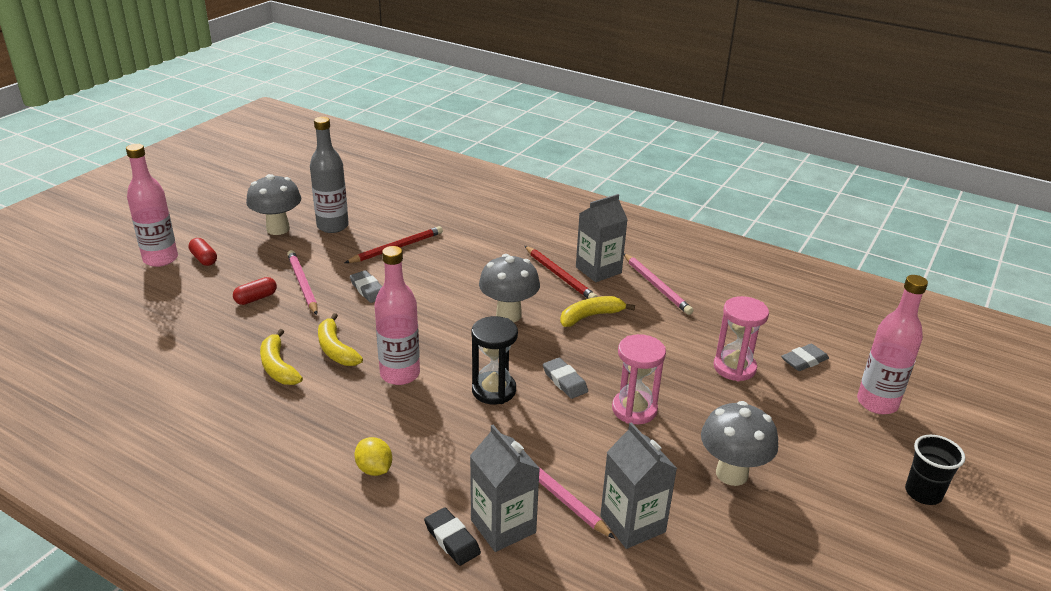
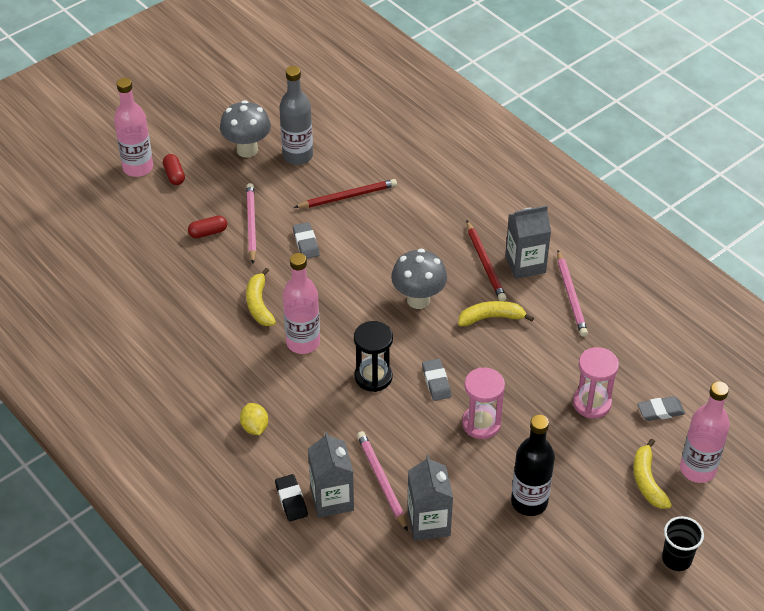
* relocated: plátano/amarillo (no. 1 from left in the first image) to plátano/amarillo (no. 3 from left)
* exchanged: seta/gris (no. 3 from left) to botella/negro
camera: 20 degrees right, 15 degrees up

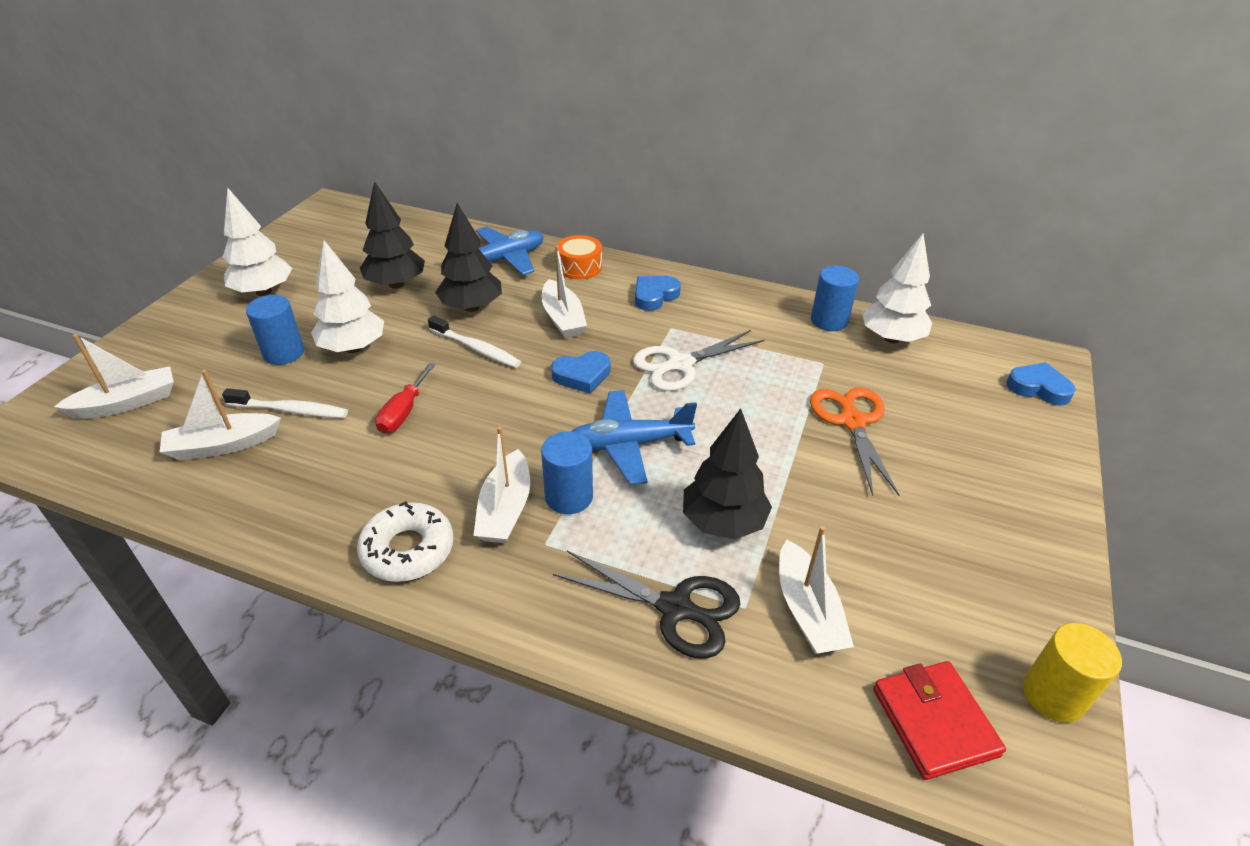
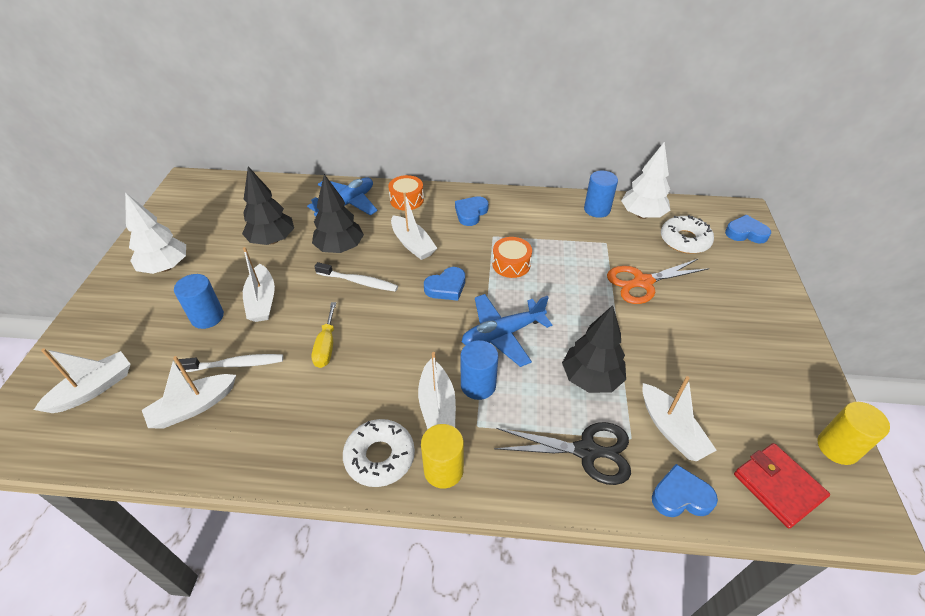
* exchanged: árbol/blanco (no. 2 from left) to barco/blanco (no. 3 from left)
* exchanged: tijeras/blanco to tambor/naranja (no. 2 from left)
* colour: destornillador/rojo to destornillador/amarillo
* spun: tijeras/naranja 90 degrees counterclockwise
* appeared: rosquilla/blanco (no. 2 from left)
* appeared: cilindro/amarillo (no. 1 from left)
* appeared: corazón/azul (no. 3 from left)
camera: 15 degrees left, 5 degrees up

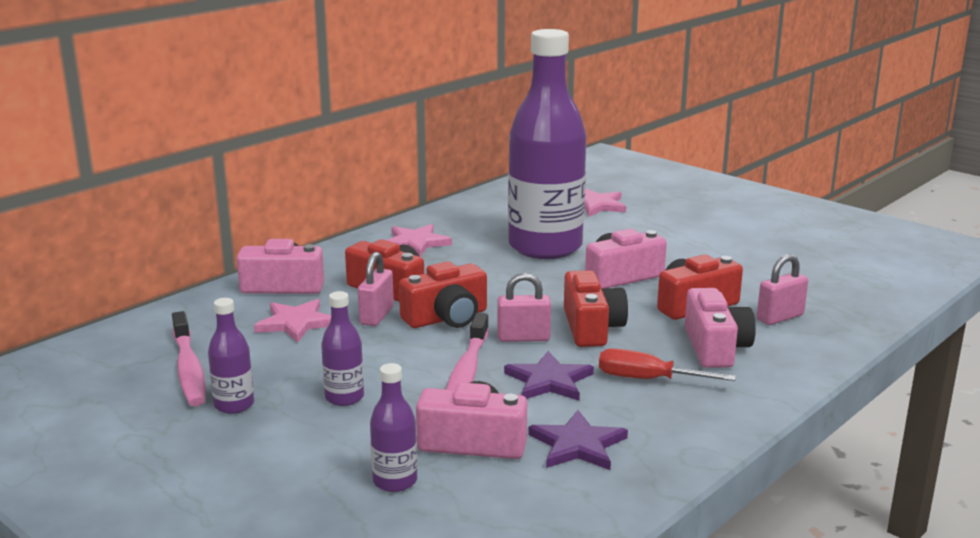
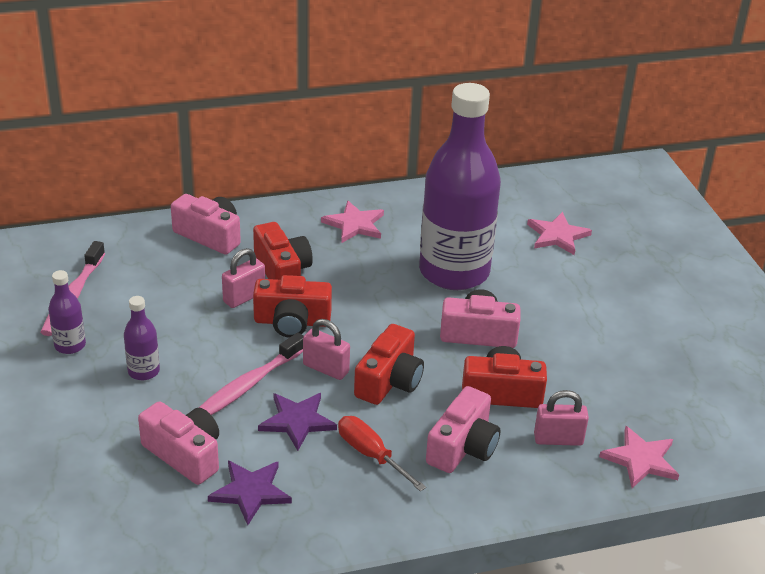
* relocated: estrella/rosa (no. 1 from left in the first image) to estrella/rosa (no. 3 from left)
* missing: botella/morado (no. 3 from left)
camera: 30 degrees right, 15 degrees up

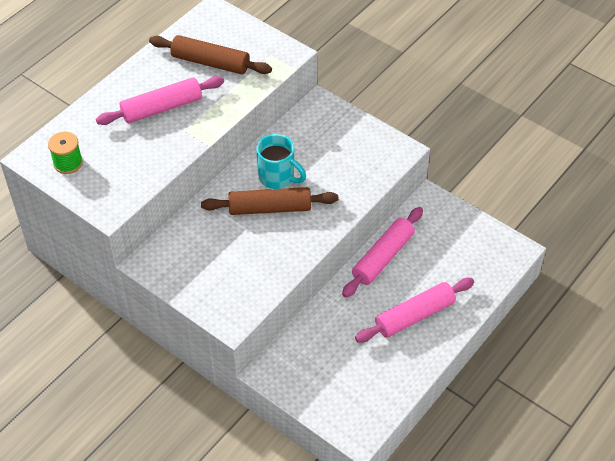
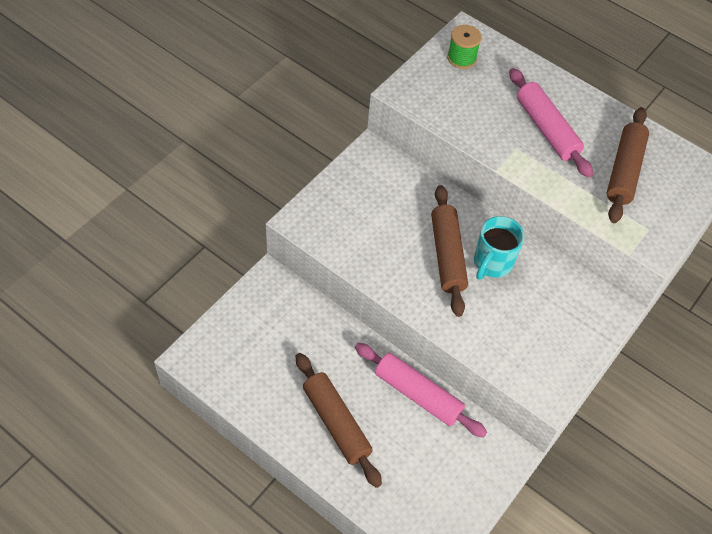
* colour: rodillo/rosa (no. 3 from left) to rodillo/marrón (no. 1 from left)
camera: 85 degrees right, 5 degrees up

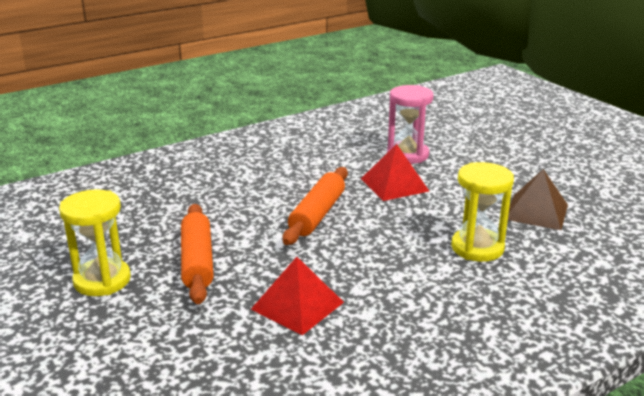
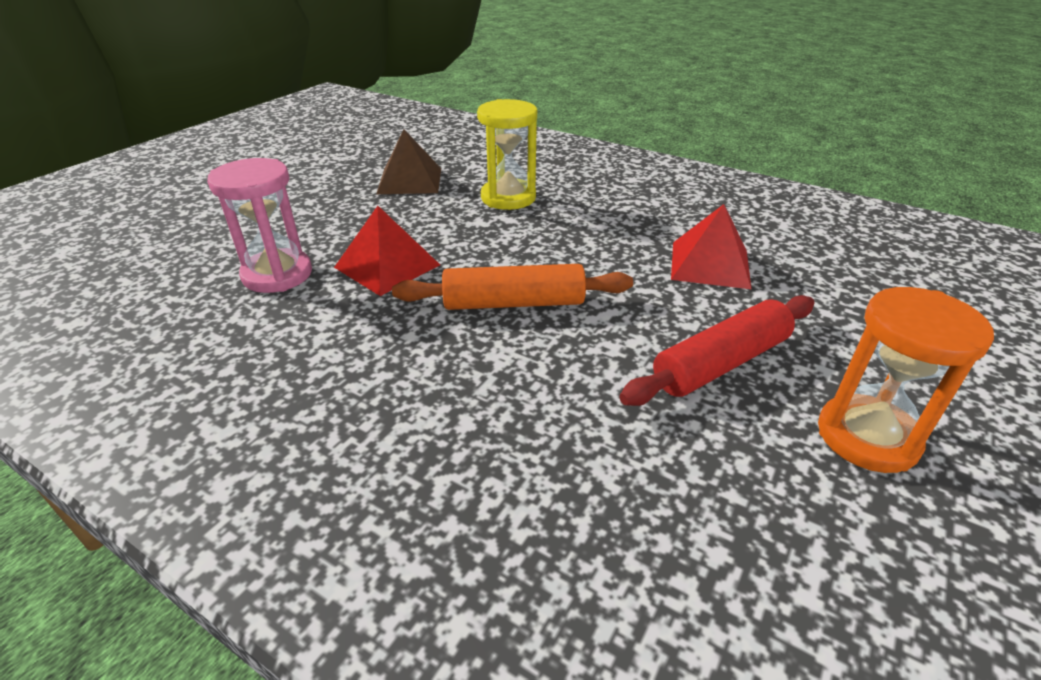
* colour: reloj de arena/amarillo (no. 1 from left) to reloj de arena/naranja
* colour: rodillo/naranja (no. 1 from left) to rodillo/rojo
camera: 115 degrees left, 10 degrees up

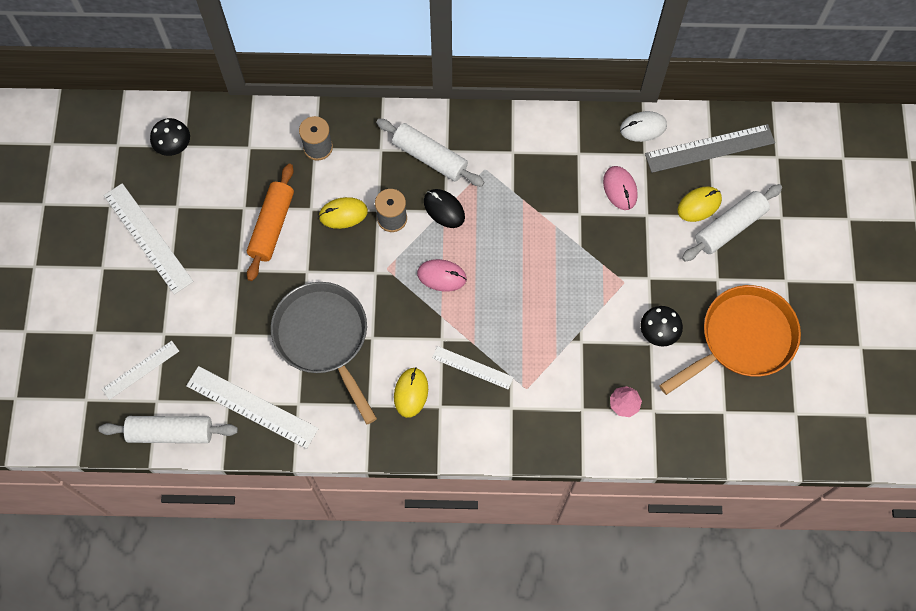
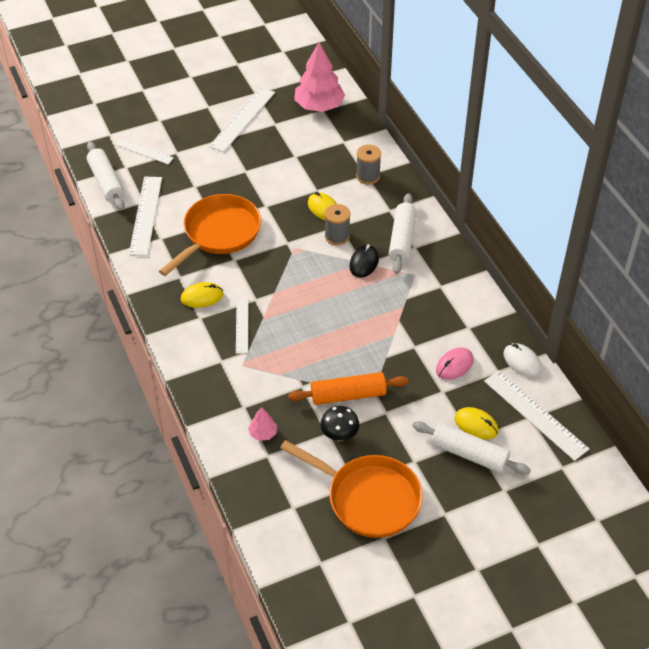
* exchanged: seta/negro (no. 1 from left) to árbol/rosa (no. 2 from left)
* colour: regla/gris to regla/blanco (no. 5 from left)
* relocated: rodillo/naranja
* missing: ratón/rosa (no. 1 from left)
* colour: sartén/gris to sartén/naranja (no. 1 from left)
camera: 65 degrees right, 20 degrees down

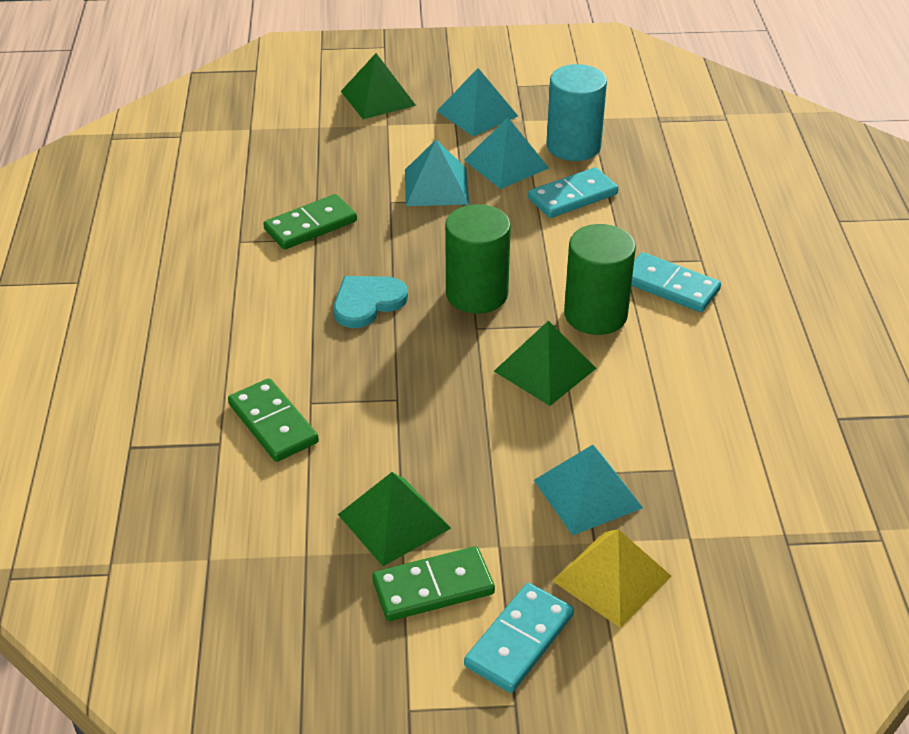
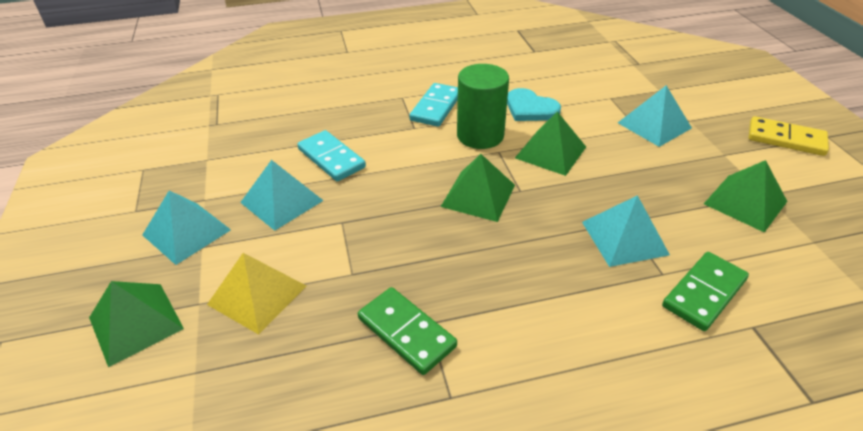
* missing: cilindro/turquesa
* relocated: pirámide/turquesa (no. 1 from left in the first image) to pirámide/turquesa (no. 3 from left)
* exchanged: cilindro/verde (no. 1 from left) to pirámide/verde (no. 2 from left)
* relocated: corazón/turquesa
* relocated: pirámide/amarillo
* missing: ficha de dominó/verde (no. 3 from left)
* colour: ficha de dominó/turquesa (no. 1 from left) to ficha de dominó/amarillo
camera: 100 degrees left, 0 degrees up

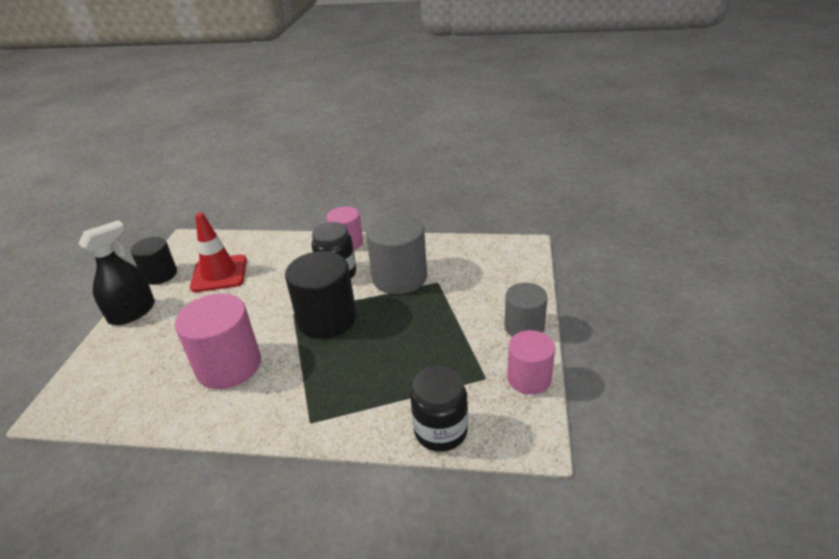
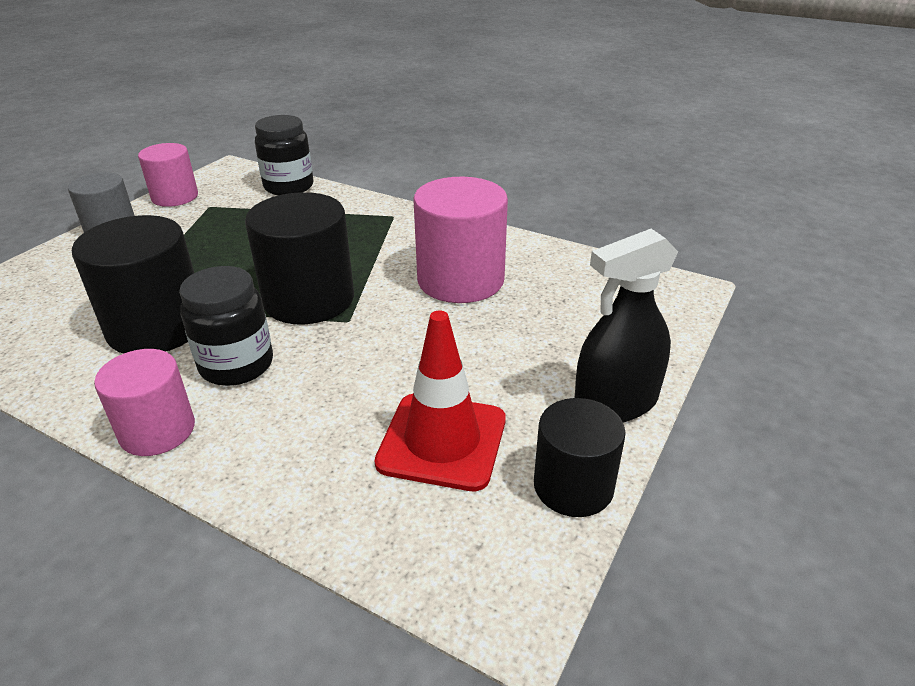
* colour: cilindro/gris (no. 1 from left) to cilindro/negro (no. 1 from left)
camera: 160 degrees left, 0 degrees up

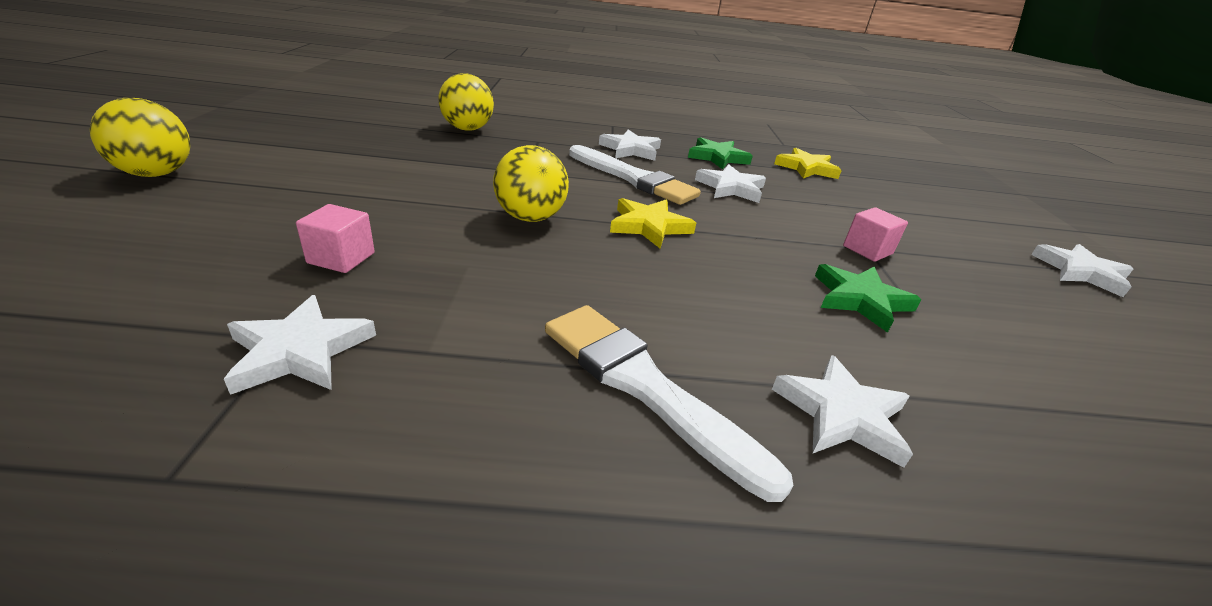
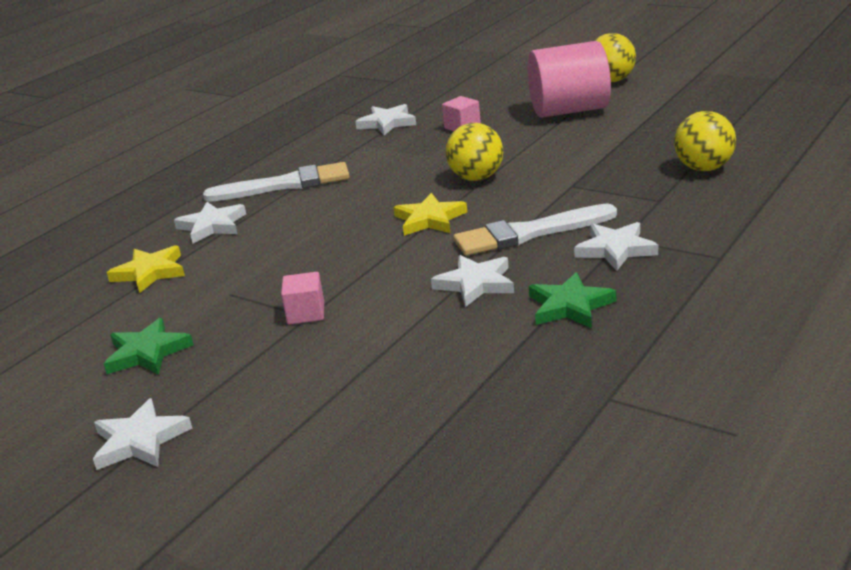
* relocated: estrella/amarillo (no. 2 from left in the first image) to estrella/amarillo (no. 1 from left)
* relocated: estrella/verde (no. 2 from left in the first image) to estrella/verde (no. 1 from left)
* appeared: cilindro/rosa
camera: 130 degrees right, 5 degrees down

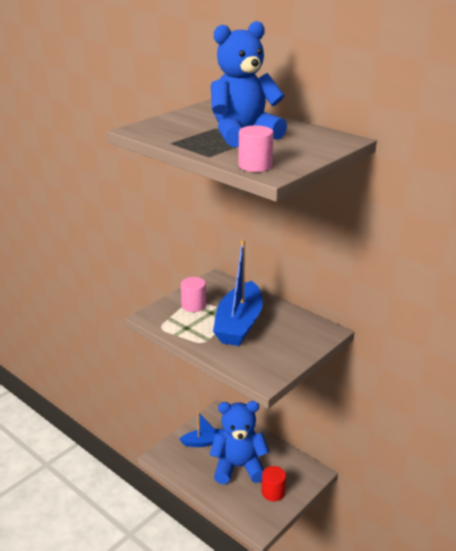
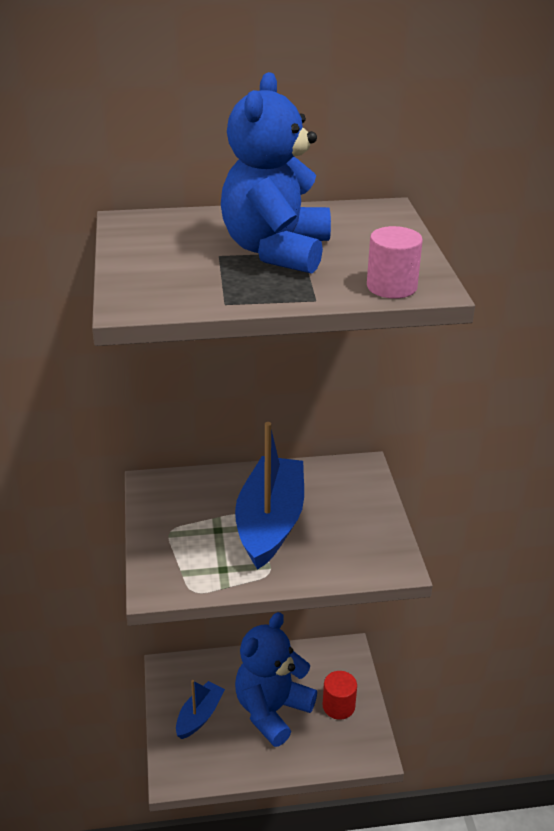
* spun: barco/azul (no. 2 from left) 135 degrees counterclockwise
* missing: cilindro/rosa (no. 1 from left)
camera: 50 degrees left, 5 degrees up

